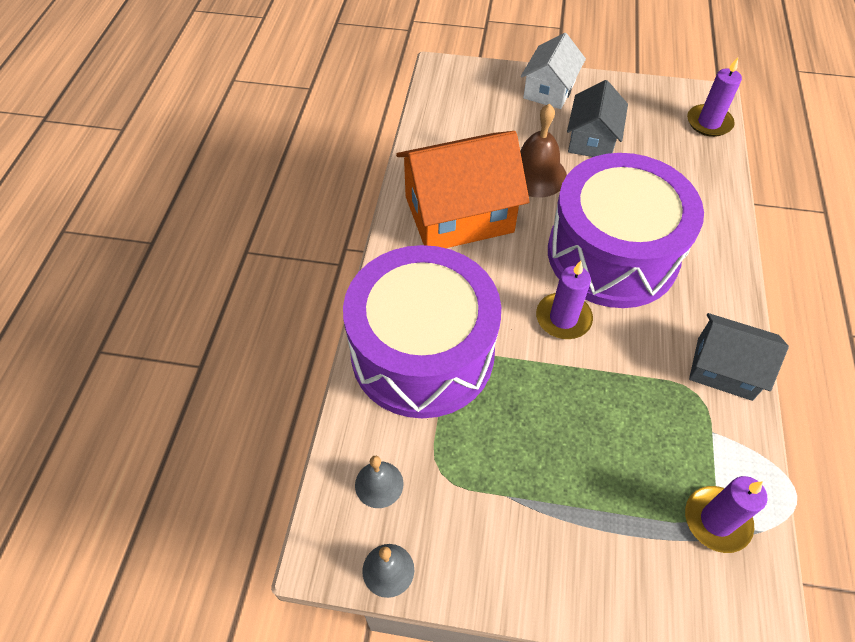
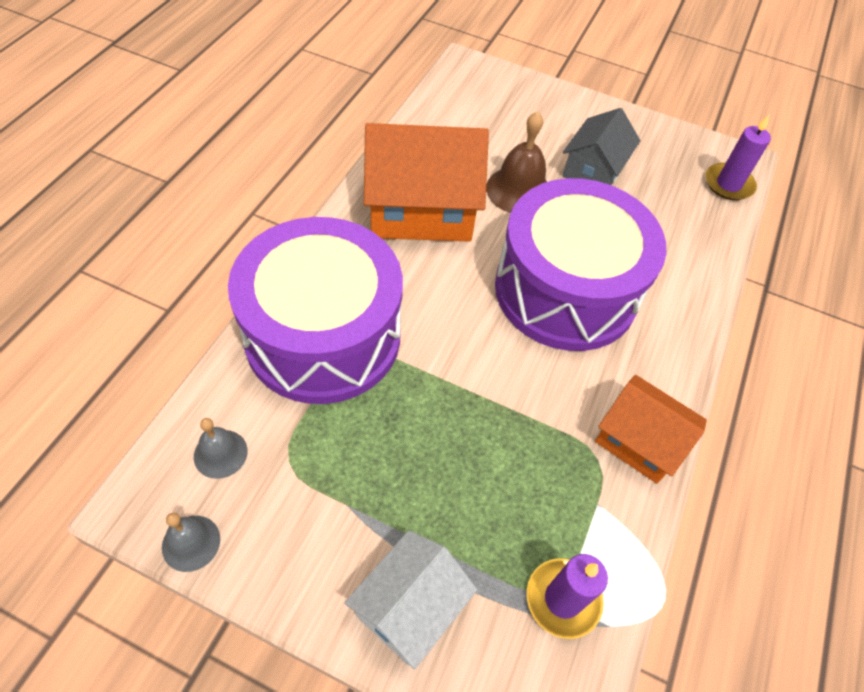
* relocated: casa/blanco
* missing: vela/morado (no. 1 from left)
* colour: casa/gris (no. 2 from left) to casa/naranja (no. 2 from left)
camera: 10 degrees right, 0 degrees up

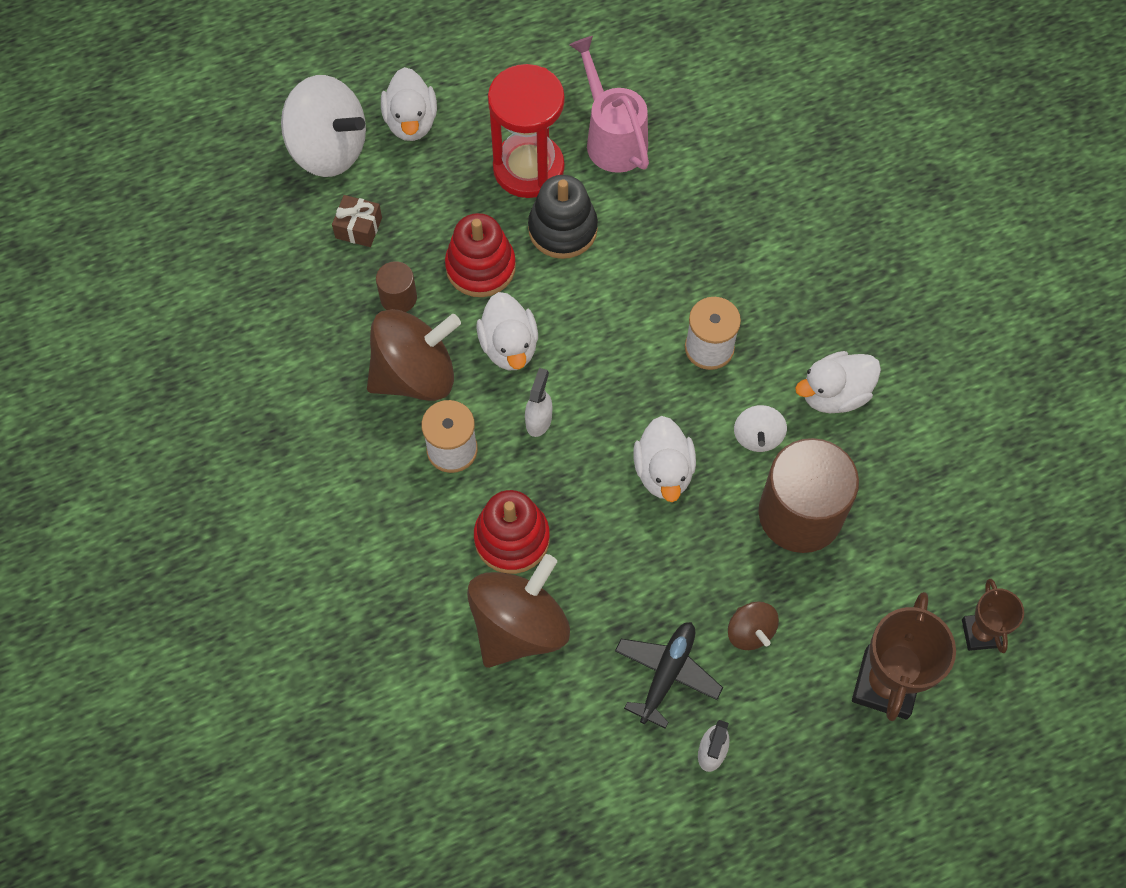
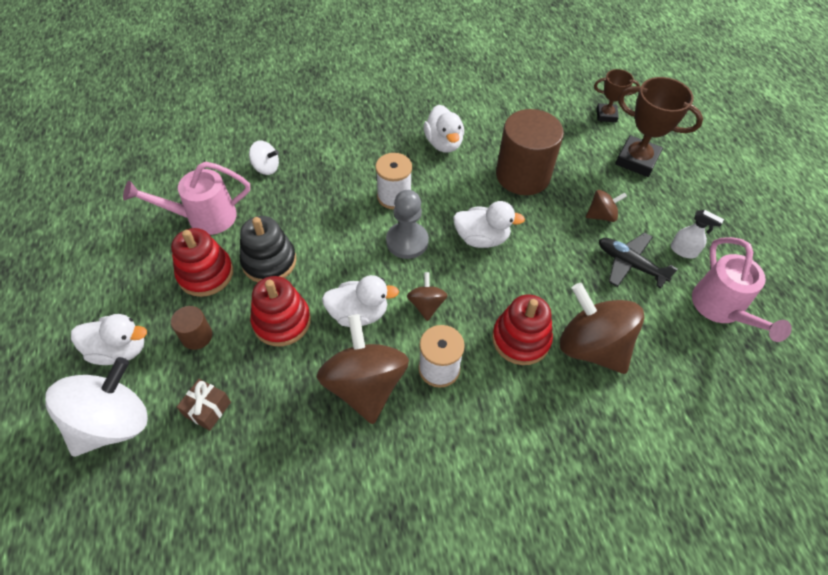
* exchanged: reloj de arena/rojo to juguete apilable/rojo (no. 1 from left)
* relocated: cilindro/marrón (no. 1 from left)
* exchanged: pulverizador/blanco (no. 1 from left) to peonza/marrón (no. 2 from left)
* relocated: peonza/blanco (no. 2 from left)
* appeared: peón/gris
* appeared: regadera/rosa (no. 2 from left)
camera: 80 degrees left, 10 degrees down

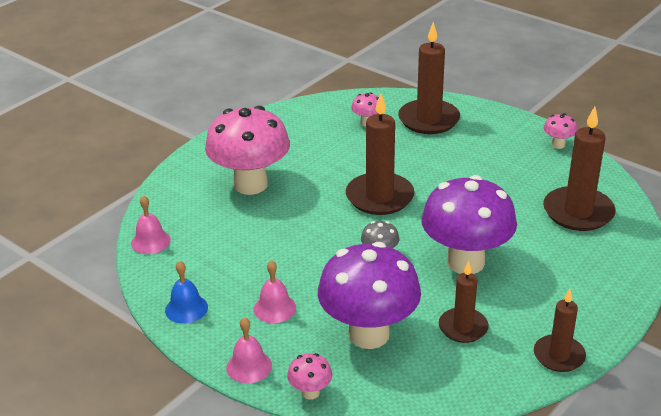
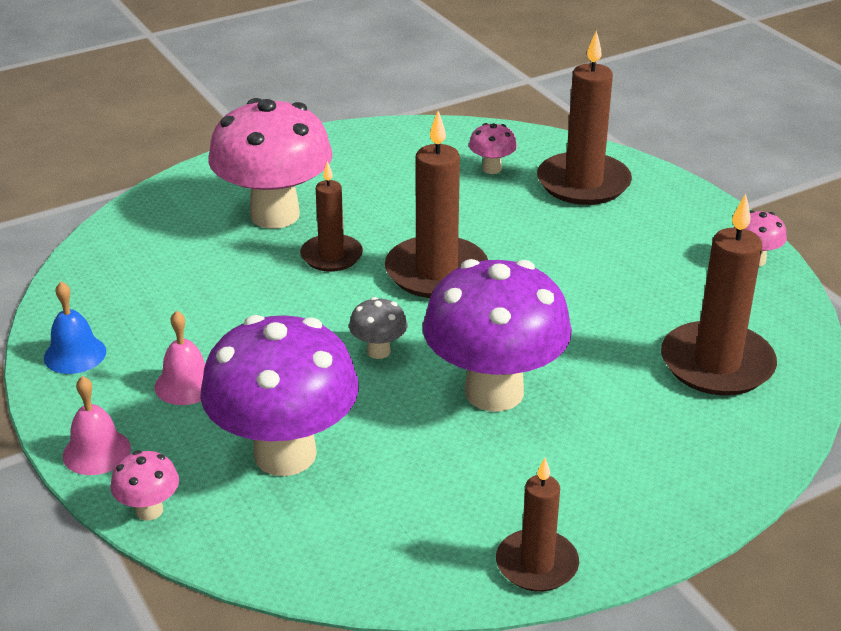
* missing: campana/rosa (no. 1 from left)
* relocated: vela/marrón (no. 3 from left in the first image) to vela/marrón (no. 1 from left)
camera: 20 degrees right, 0 degrees up

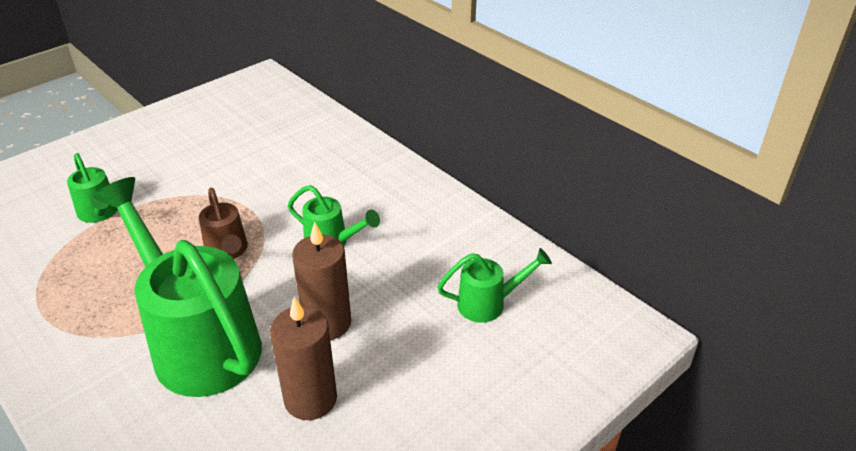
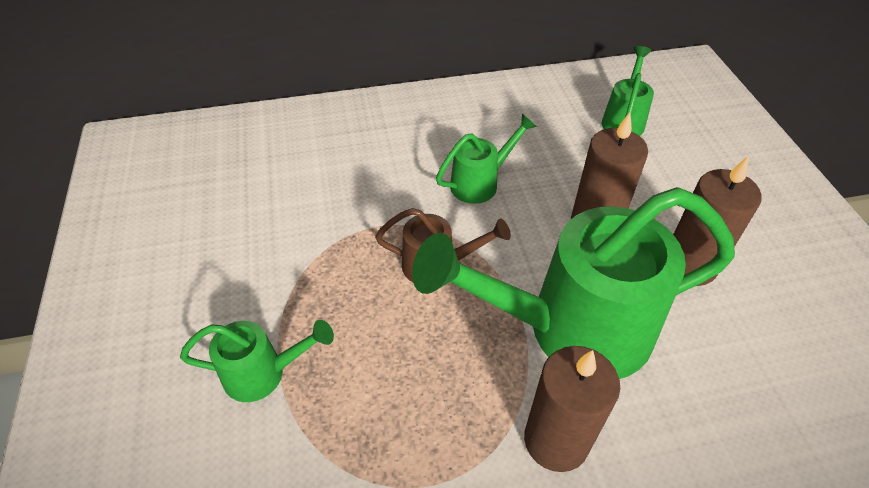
* appeared: vela/marrón (no. 1 from left)
camera: 60 degrees left, 10 degrees up

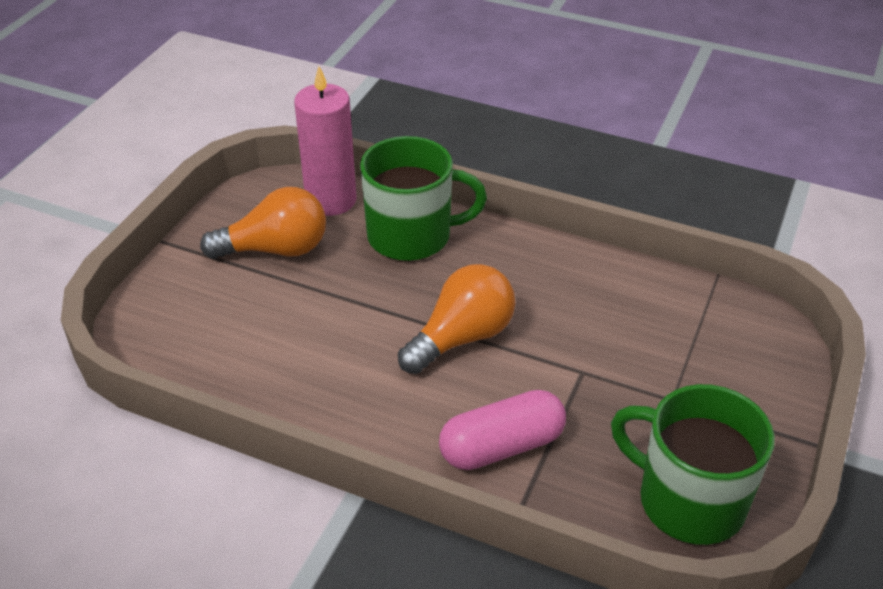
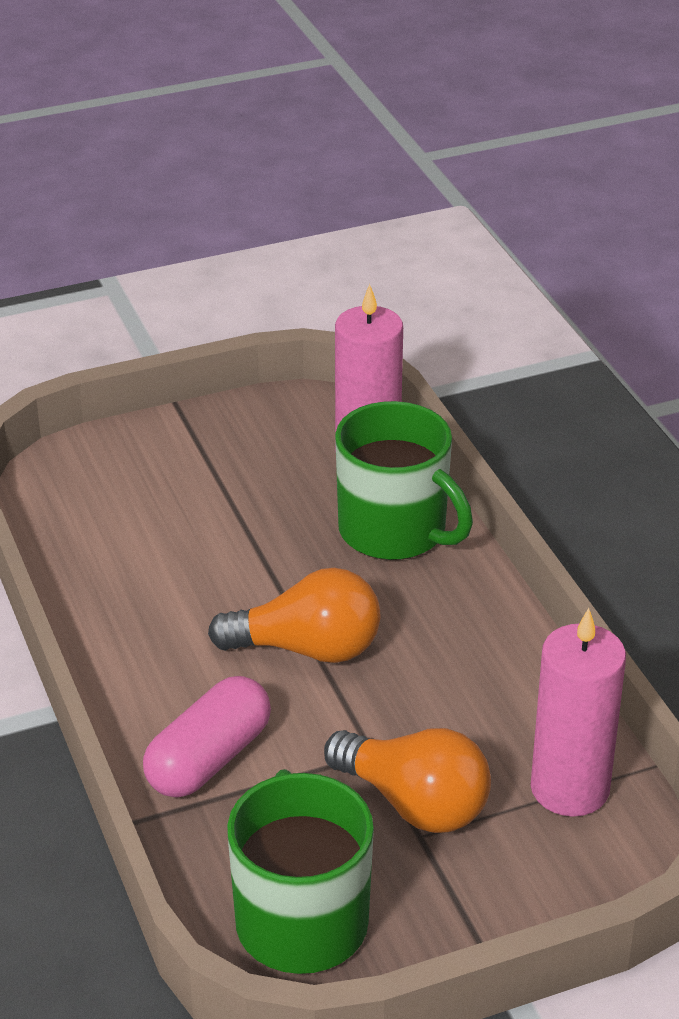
* relocated: bombilla/naranja (no. 1 from left in the first image) to bombilla/naranja (no. 2 from left)
* spun: cápsula/rosa 75 degrees counterclockwise
* appeared: vela/rosa (no. 2 from left)
camera: 45 degrees right, 5 degrees down

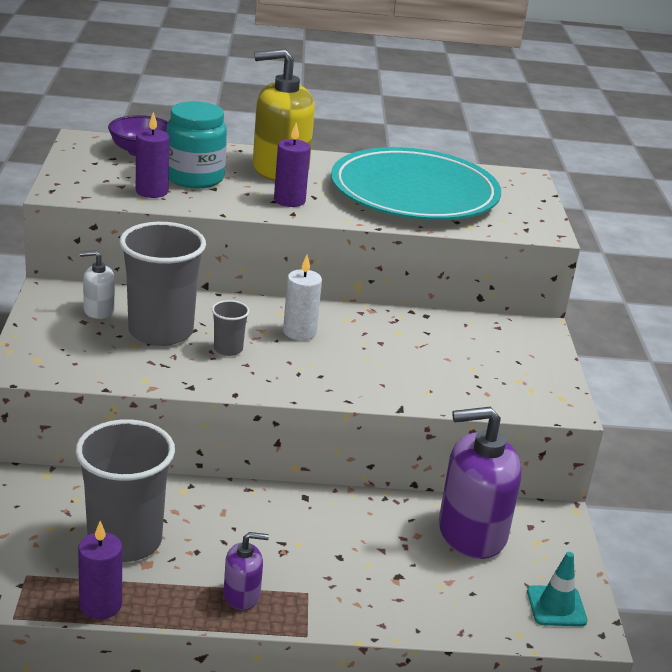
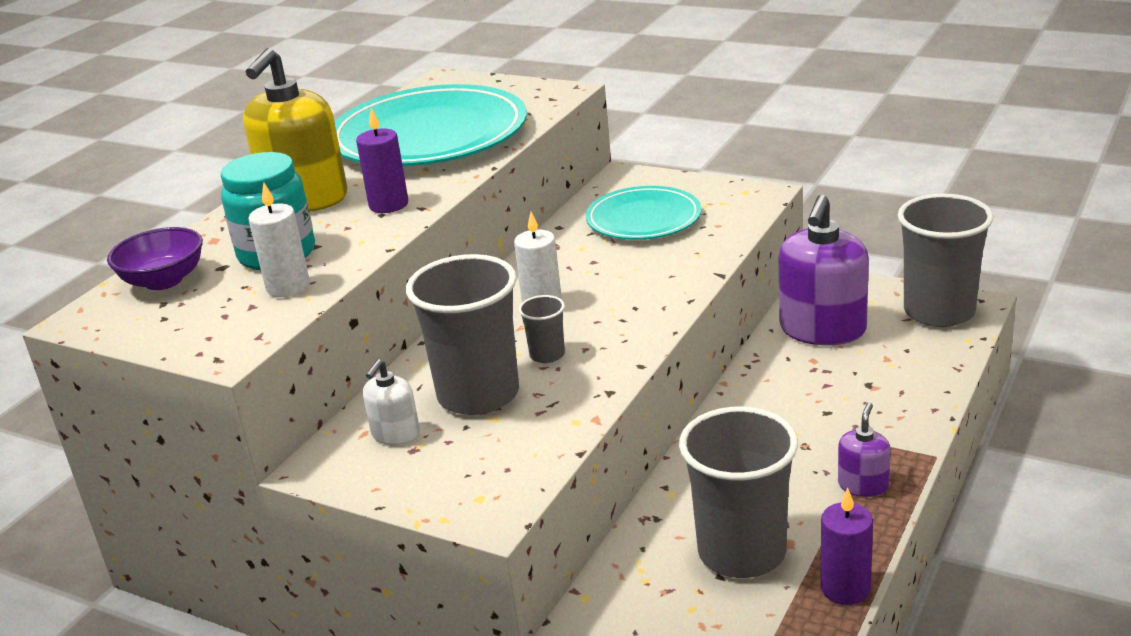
* colour: vela/morado (no. 2 from left) to vela/blanco (no. 1 from left)
* exchanged: cono de tráfico/turquesa to vaso/gris (no. 4 from left)
* appeared: plato/turquesa (no. 2 from left)
camera: 55 degrees left, 0 degrees up

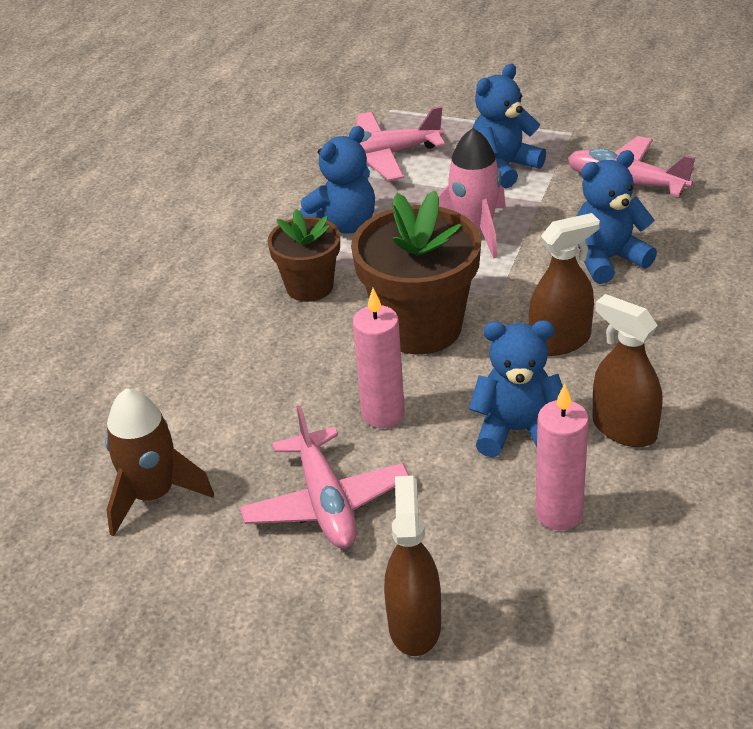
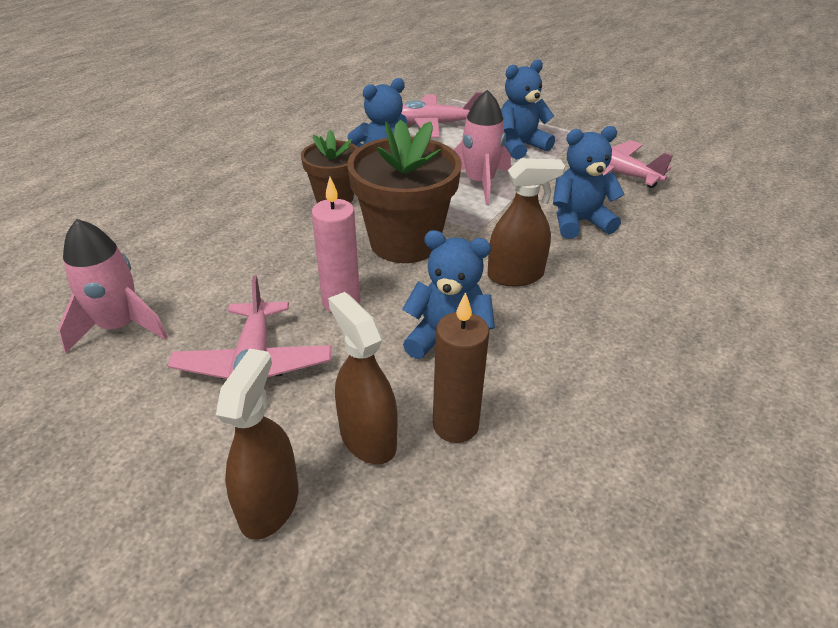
* relocated: pulverizador/marrón (no. 3 from left in the first image) to pulverizador/marrón (no. 2 from left)
* colour: vela/rosa (no. 2 from left) to vela/marrón
* colour: cohete/marrón to cohete/rosa (no. 1 from left)
camera: 10 degrees right, 0 degrees up

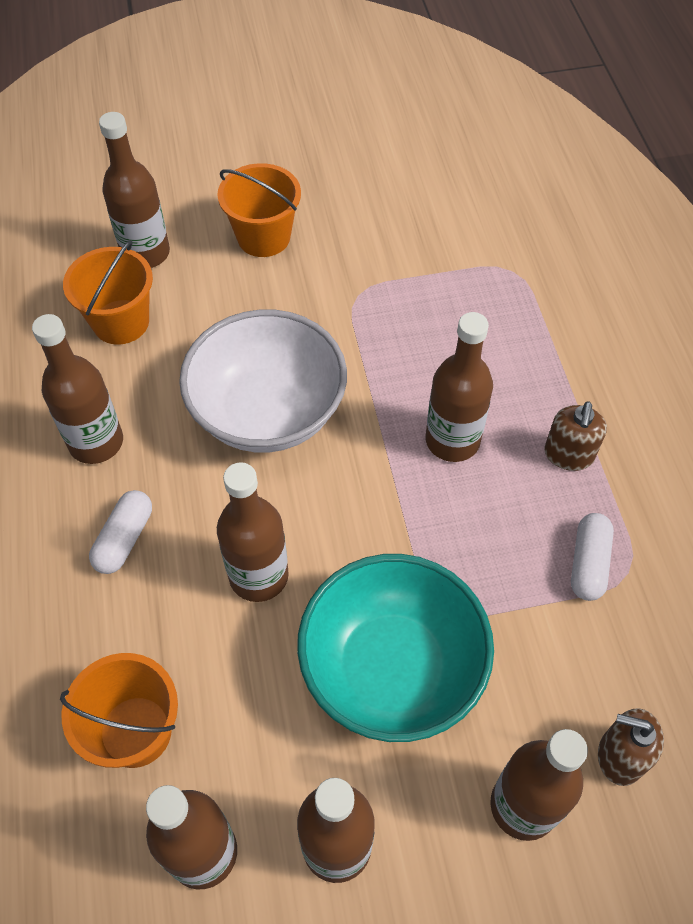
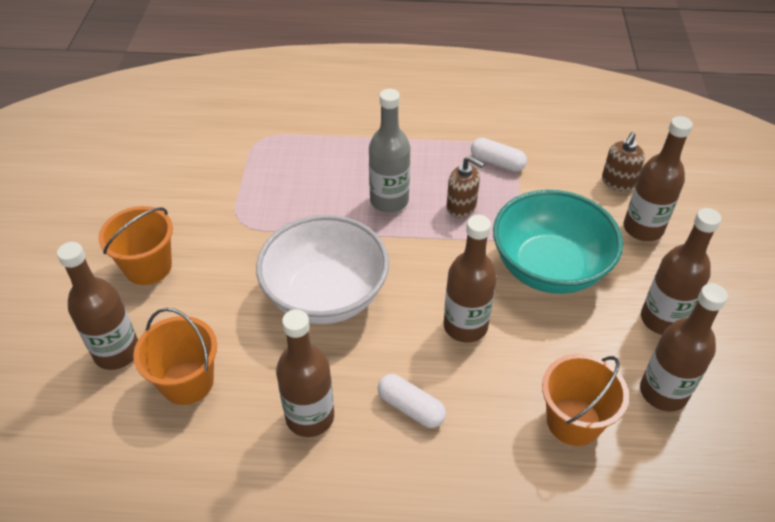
* colour: botella/marrón (no. 6 from left) to botella/gris
* relocated: dispensador de jabón/marrón (no. 1 from left)
camera: 75 degrees left, 10 degrees down

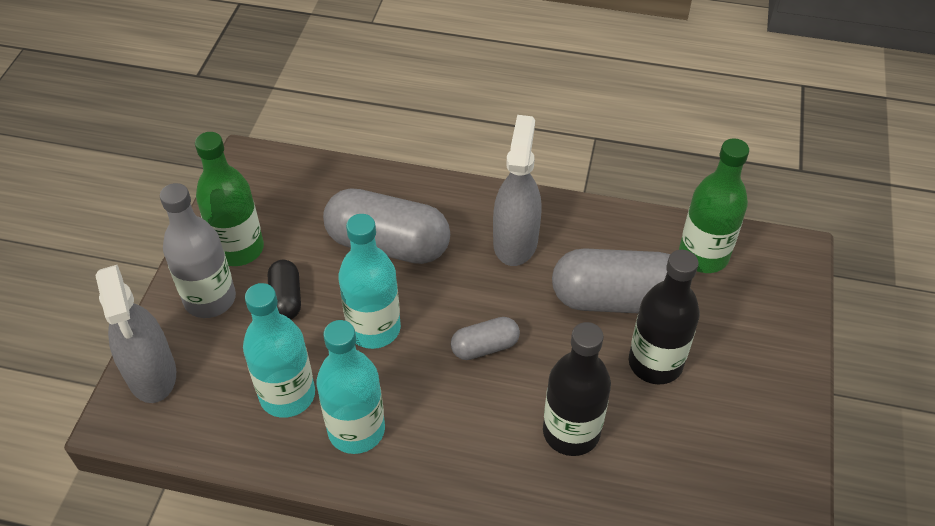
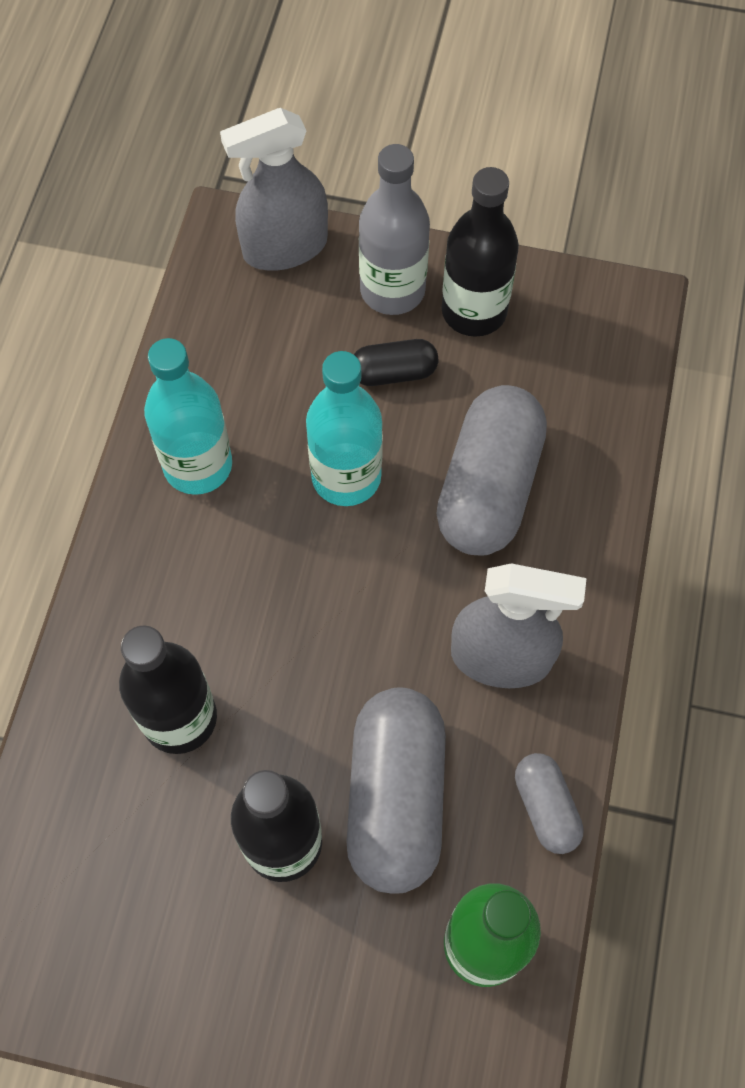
* colour: botella/verde (no. 1 from left) to botella/negro (no. 3 from left)
* missing: botella/turquesa (no. 1 from left)
* relocated: cápsula/gris (no. 2 from left in the first image) to cápsula/gris (no. 3 from left)
camera: 90 degrees right, 15 degrees up

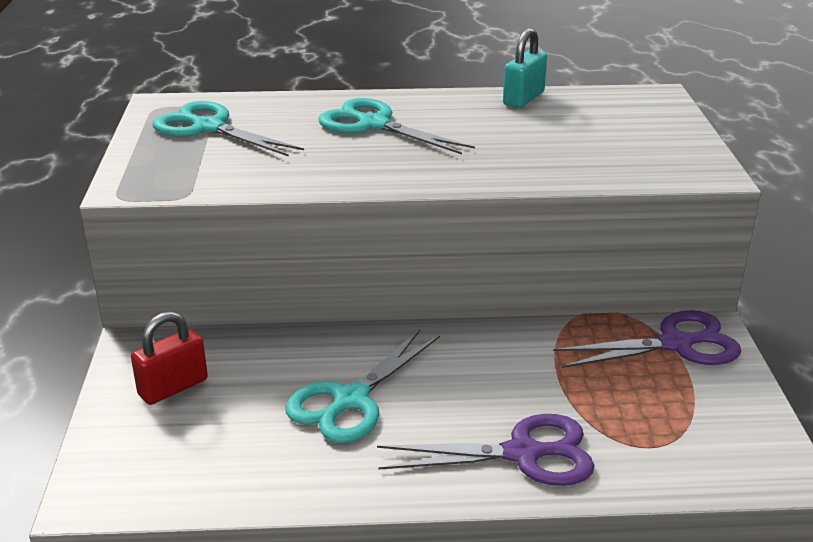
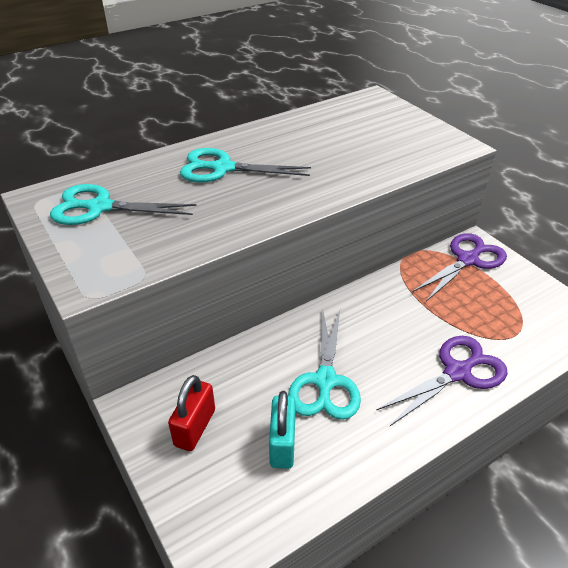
* relocated: candado/turquesa
camera: 30 degrees left, 10 degrees up

